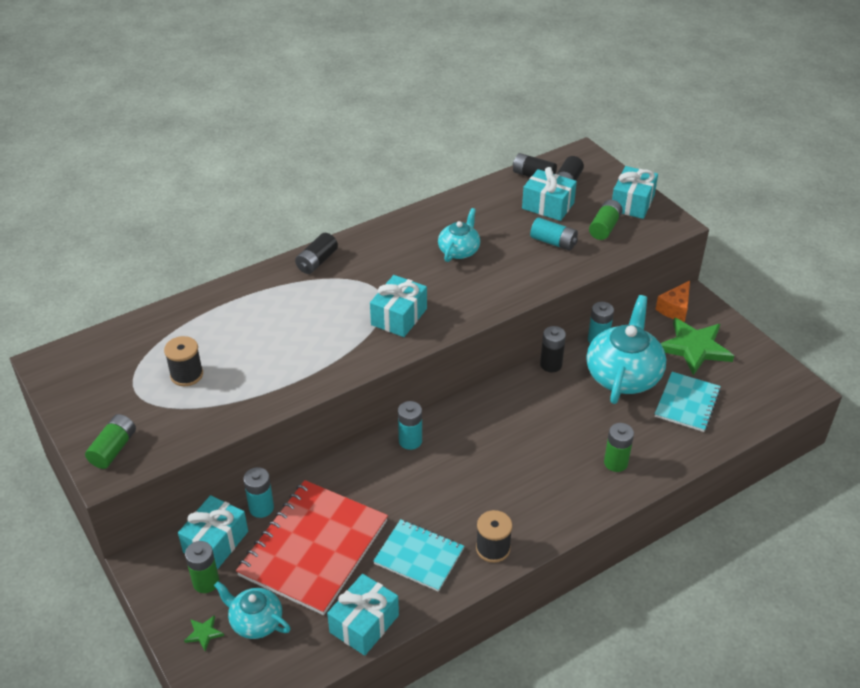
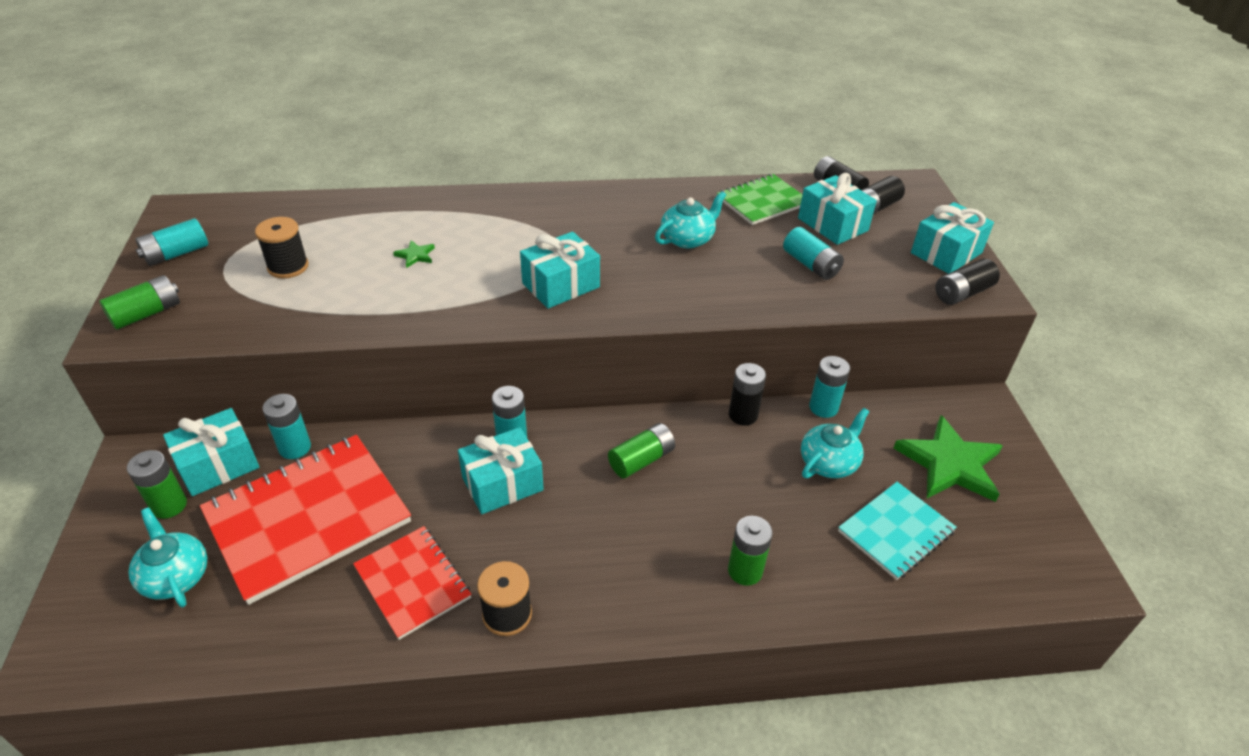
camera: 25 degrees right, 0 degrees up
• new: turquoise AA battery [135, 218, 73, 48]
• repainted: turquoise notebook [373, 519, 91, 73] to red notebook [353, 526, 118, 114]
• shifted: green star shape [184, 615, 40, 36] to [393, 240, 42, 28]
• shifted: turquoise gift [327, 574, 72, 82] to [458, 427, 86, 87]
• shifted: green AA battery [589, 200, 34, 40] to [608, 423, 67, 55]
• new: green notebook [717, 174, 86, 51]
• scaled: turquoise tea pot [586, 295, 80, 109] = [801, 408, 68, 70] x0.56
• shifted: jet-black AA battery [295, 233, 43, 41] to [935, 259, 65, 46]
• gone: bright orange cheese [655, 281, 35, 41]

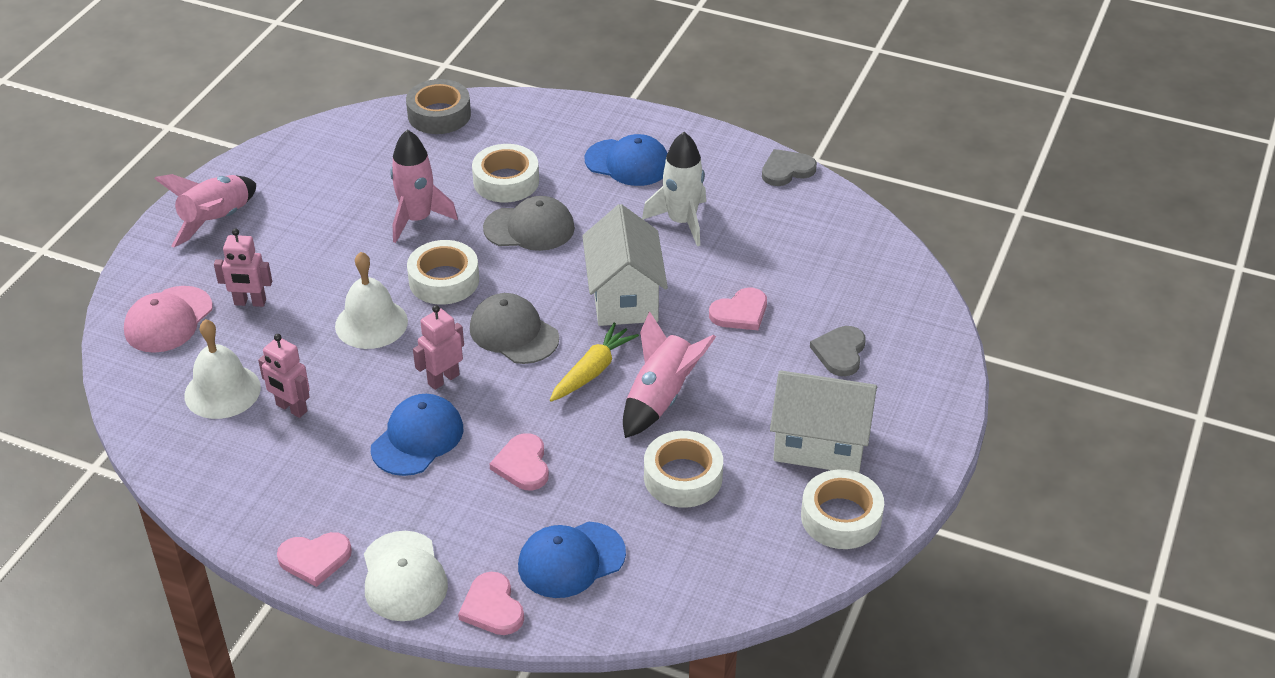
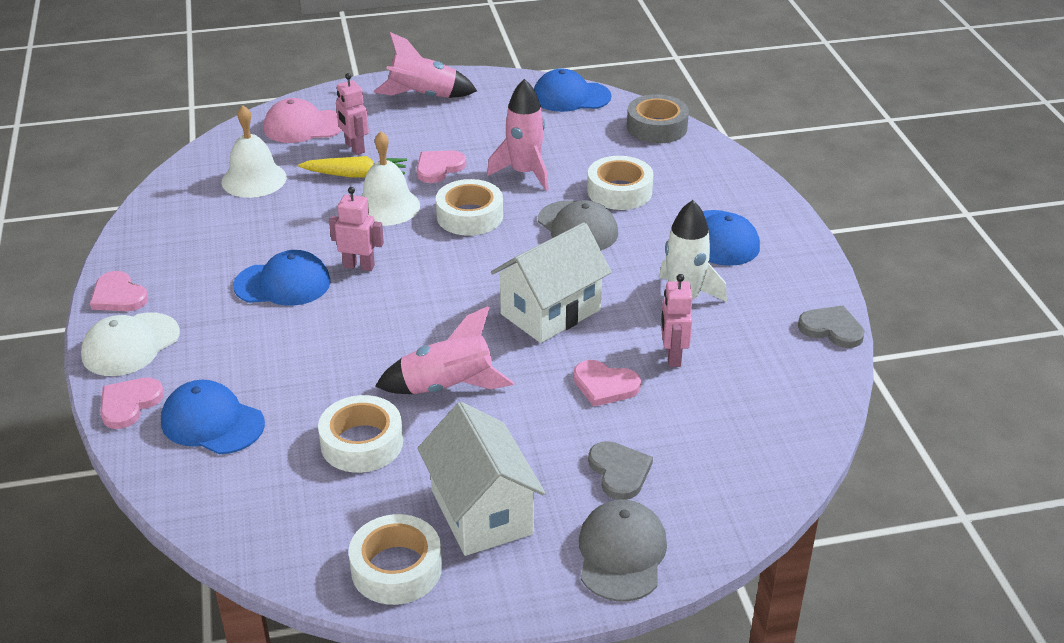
camera: 55 degrees right, 5 degrees down
• shifted: yellow carrot [550, 323, 89, 79] to [298, 156, 109, 22]
• shifted: rosy love heart [490, 433, 59, 57] to [416, 150, 50, 33]
• new: royal blue peaked cap [534, 69, 78, 43]
• shifted: ash-grey peaked cap [470, 293, 89, 71] to [579, 500, 88, 101]
• rotated: ash-grey love heart [810, 326, 56, 50] = [588, 441, 65, 59] 90 degrees clockwise
• shifted: rosy toy robot [258, 334, 52, 84] to [661, 274, 31, 93]

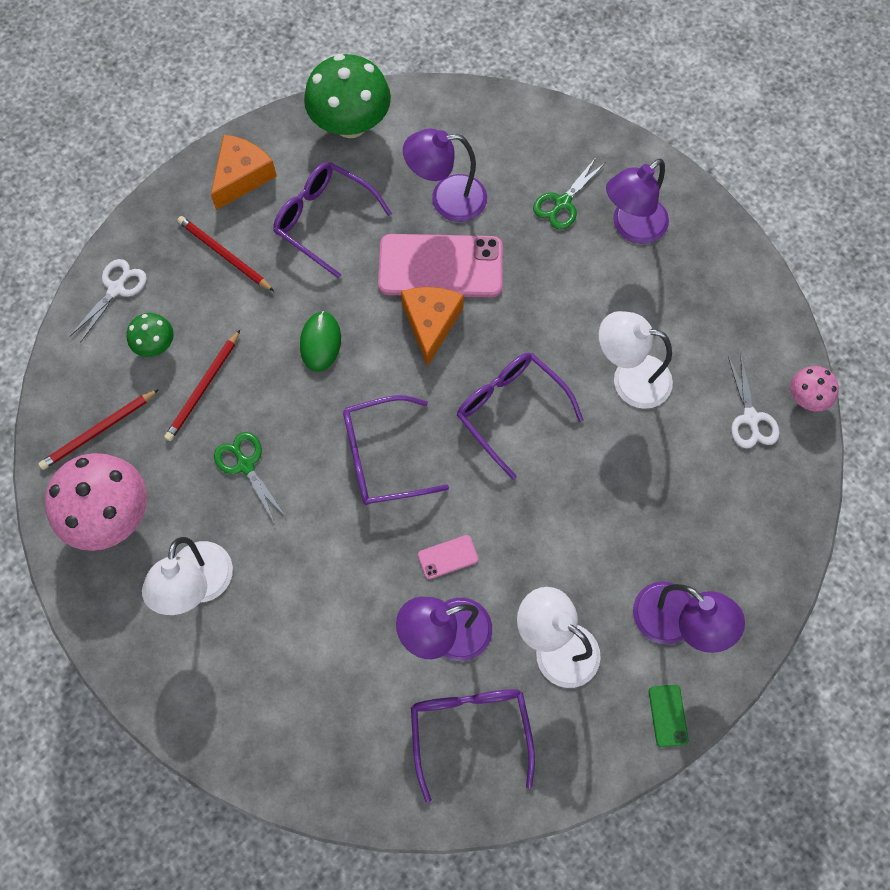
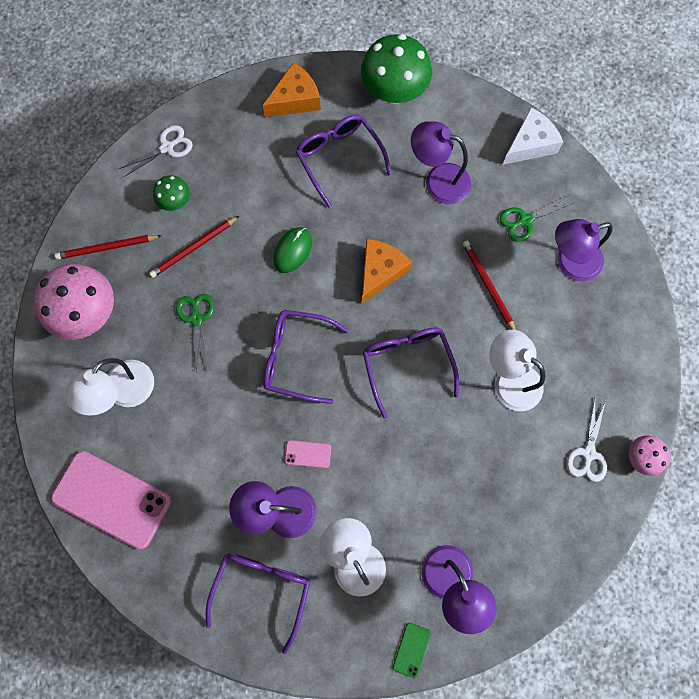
camera: 25 degrees right, 5 degrees up
• shifted: rosy smartphone [378, 234, 125, 63] to [51, 451, 120, 98]
• shifted: red wooden pencil [177, 216, 97, 75] to [463, 240, 53, 90]
• new: white cheese [502, 108, 61, 57]

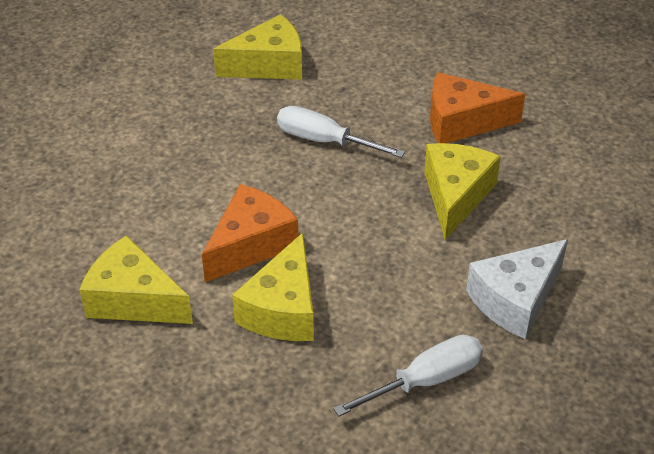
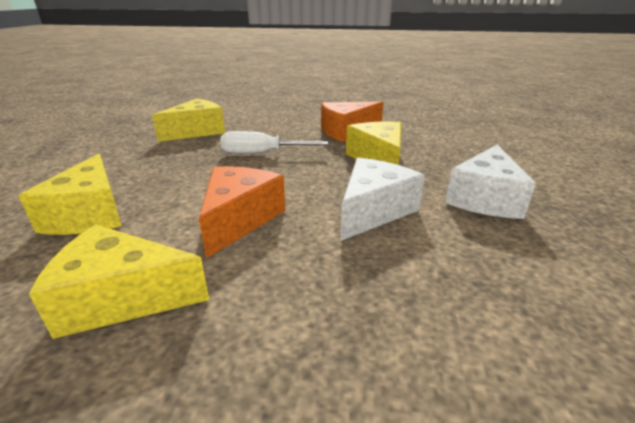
camera: 25 degrees left, 15 degrees down
• shifted: yellow cheese [232, 233, 82, 108] to [19, 154, 103, 81]
• new: white cheese [341, 158, 84, 83]
• gone: white flat screwdriver [333, 335, 150, 81]

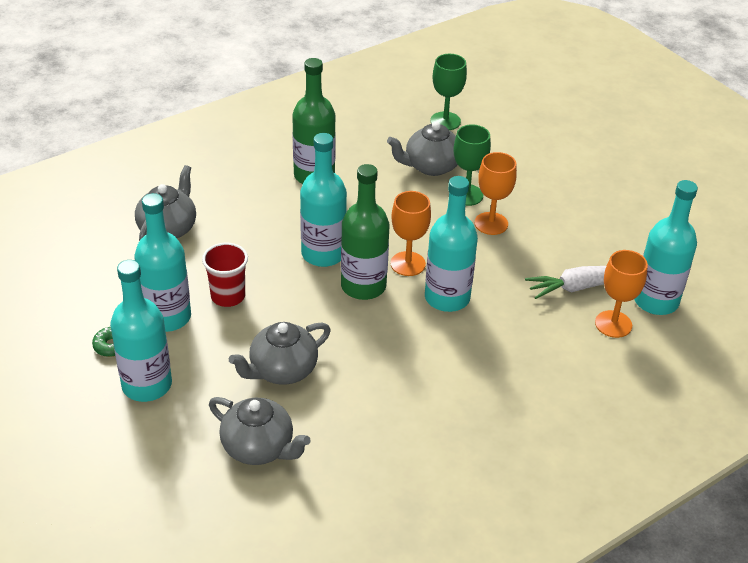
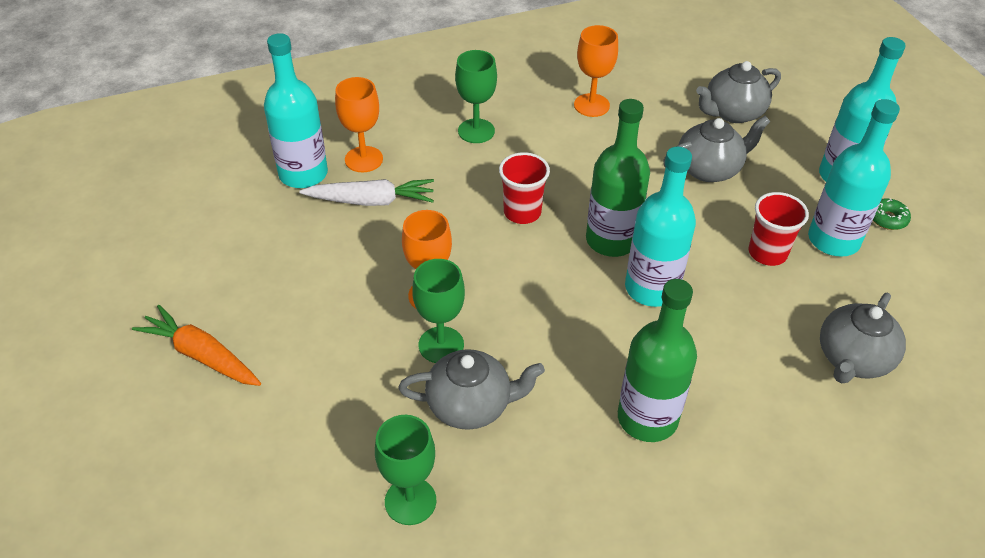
camera: 165 degrees left, 5 degrees up
• new: bright orange carrot [132, 305, 129, 81]
• new: green wine glass [455, 50, 42, 93]
• swapped: turquoise drink bottle [425, 176, 53, 136] to red tumbler [499, 152, 51, 72]
• shifted: bright orange wine glass [390, 191, 41, 85] to [574, 25, 44, 92]
• rotated: ash-grey tea pot [209, 397, 102, 68] = [696, 61, 85, 62] 75 degrees counterclockwise

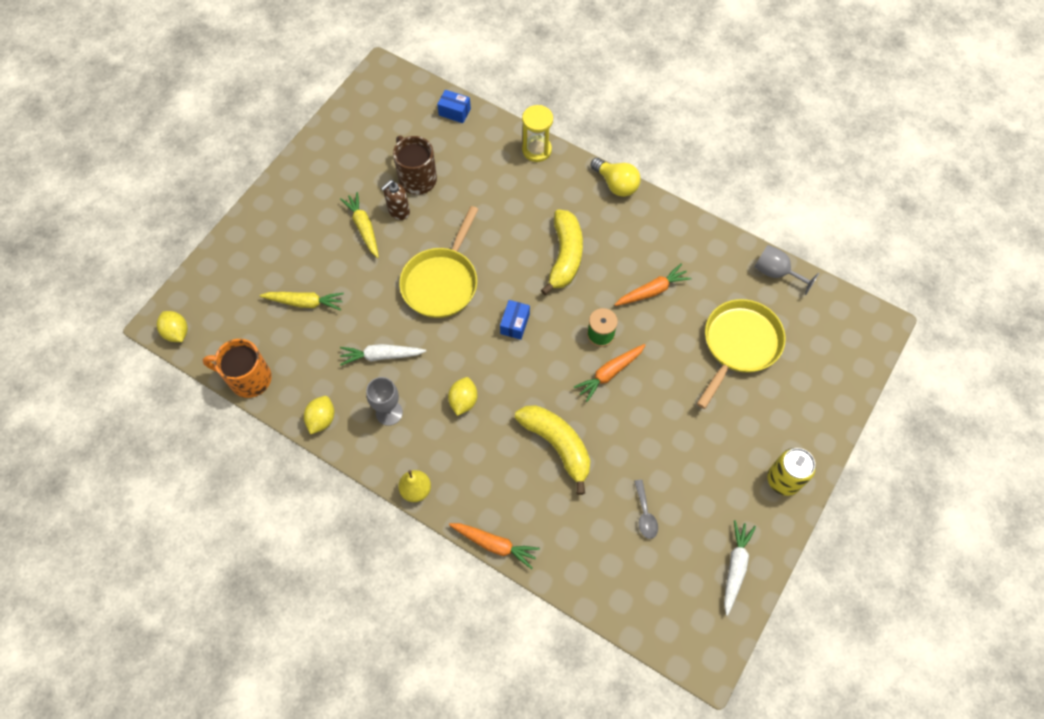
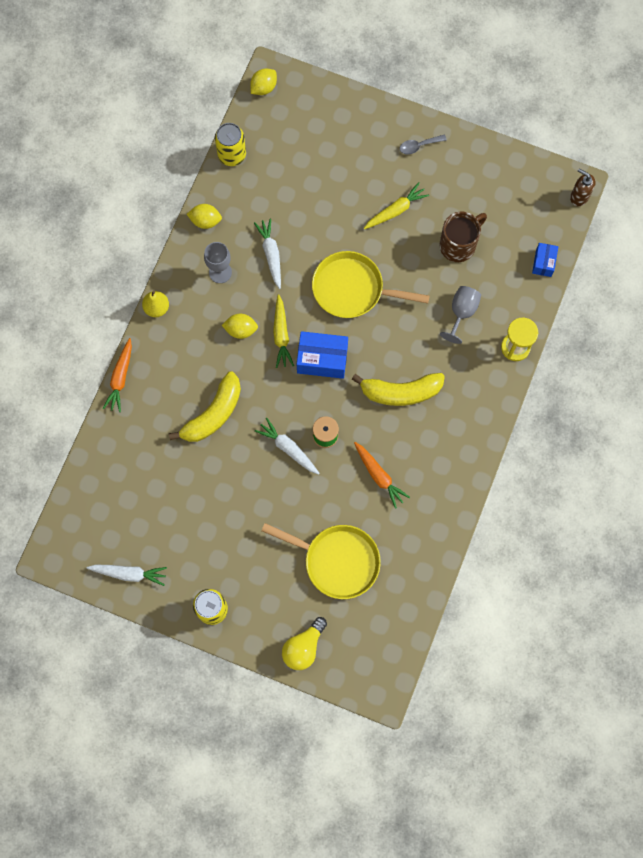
camera: 80 degrees right, 10 degrees up
• swapped: bright orange tea mug [203, 339, 69, 59] to yellow tin [215, 123, 31, 43]
• repainted: bright orange carrot [574, 344, 71, 58] to white carrot [255, 417, 65, 58]
• shifted: yellow carrot [260, 292, 84, 19] to [273, 294, 21, 74]
• shifted: yellow light bulb [591, 158, 50, 39] to [282, 617, 45, 53]
• scaled: royal blue box [500, 300, 30, 40] = [297, 331, 51, 48] x1.74
• shifted: ash-grey teaspoon [634, 480, 24, 59] to [400, 135, 47, 19]
• shifted: ash-grey wine glass [755, 245, 64, 50] to [440, 286, 41, 58]
• shifted: russet soap pump [381, 180, 29, 40] to [570, 169, 26, 37]

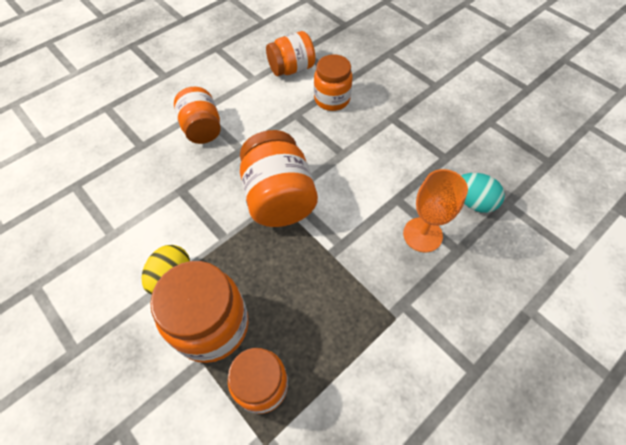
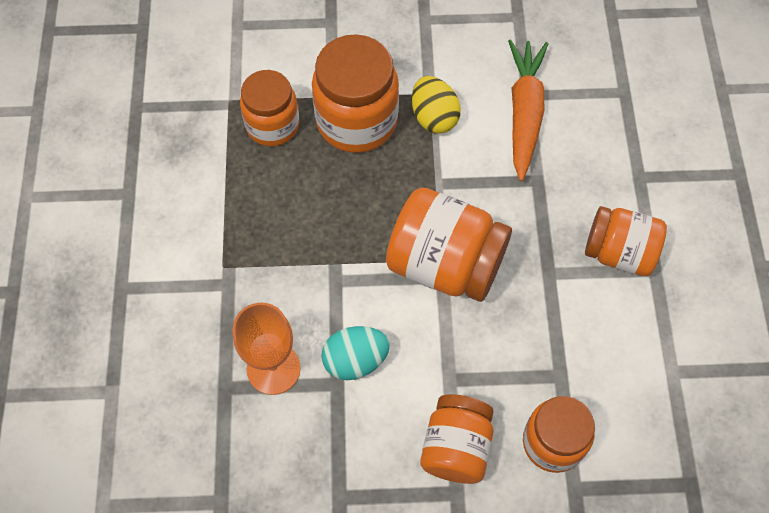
camera: 130 degrees right, 5 degrees up
• shifted: turquoise egg shape [461, 173, 44, 40] to [322, 326, 68, 54]
• shifted: bright orange preserve jar [266, 31, 50, 45] to [420, 394, 74, 90]
• new: bright orange carrot [508, 39, 40, 142]

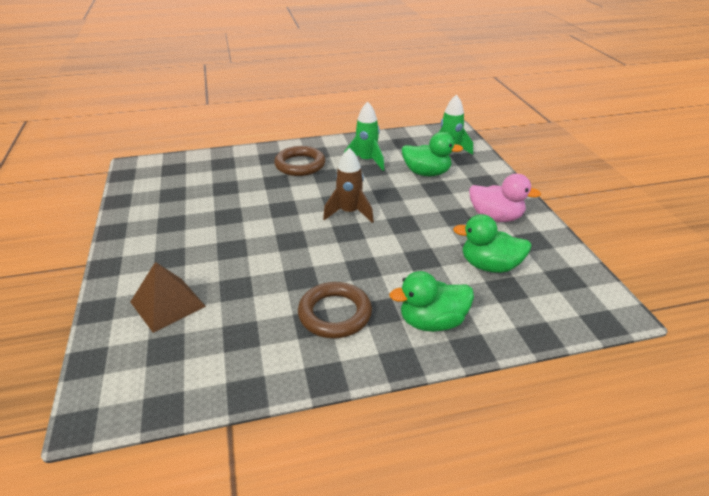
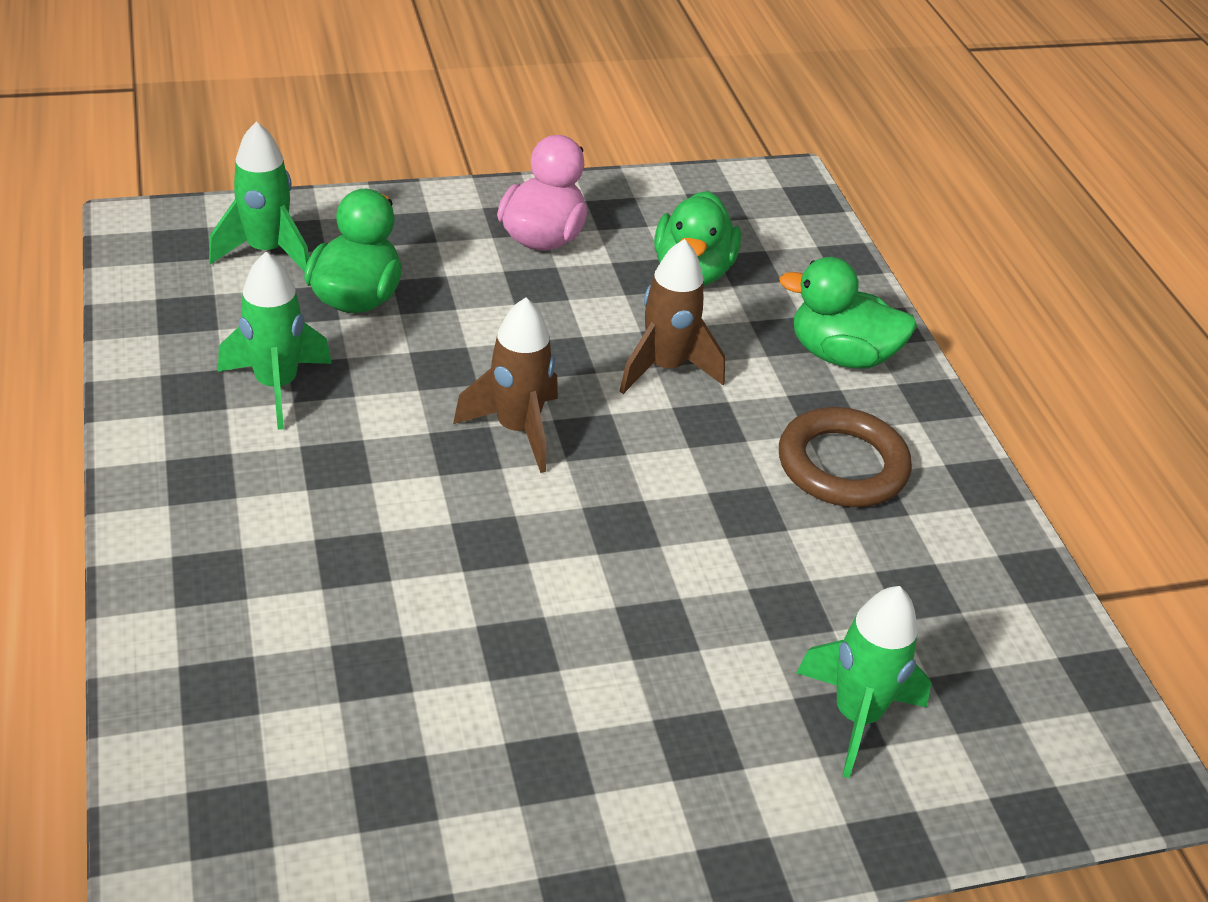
camera: 95 degrees left, 5 degrees up
• new: russet toy rocket [620, 239, 105, 155]
• rotated: green duck [389, 271, 85, 61] = [779, 257, 138, 112] 120 degrees clockwise
• swapped: russet solid pyramid [130, 262, 76, 71] to green toy rocket [797, 586, 134, 192]
• gone: russet ring [274, 146, 51, 30]

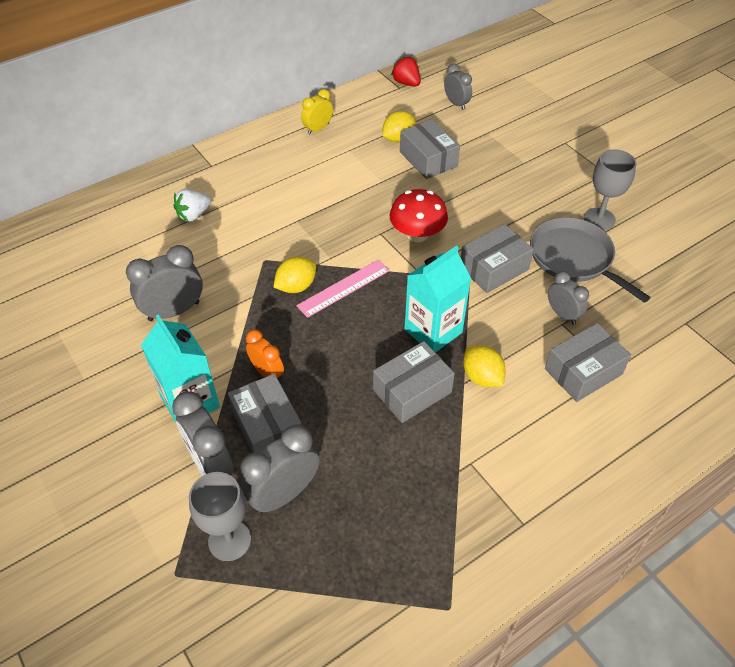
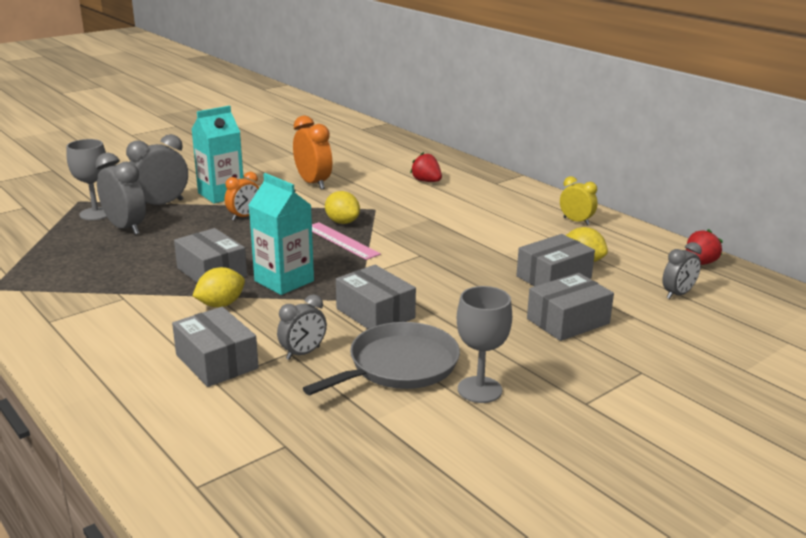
camera: 85 degrees right, 25 degrees down
• repainted: ash-grey alarm clock [126, 245, 77, 76] to bright orange alarm clock [293, 115, 39, 75]
• repainted: white strawberry [173, 189, 38, 33] to red strawberry [410, 152, 32, 30]
• shifted: ash-grey box [228, 374, 74, 79] to [527, 273, 87, 68]
• gone: red fungus [390, 189, 58, 53]

